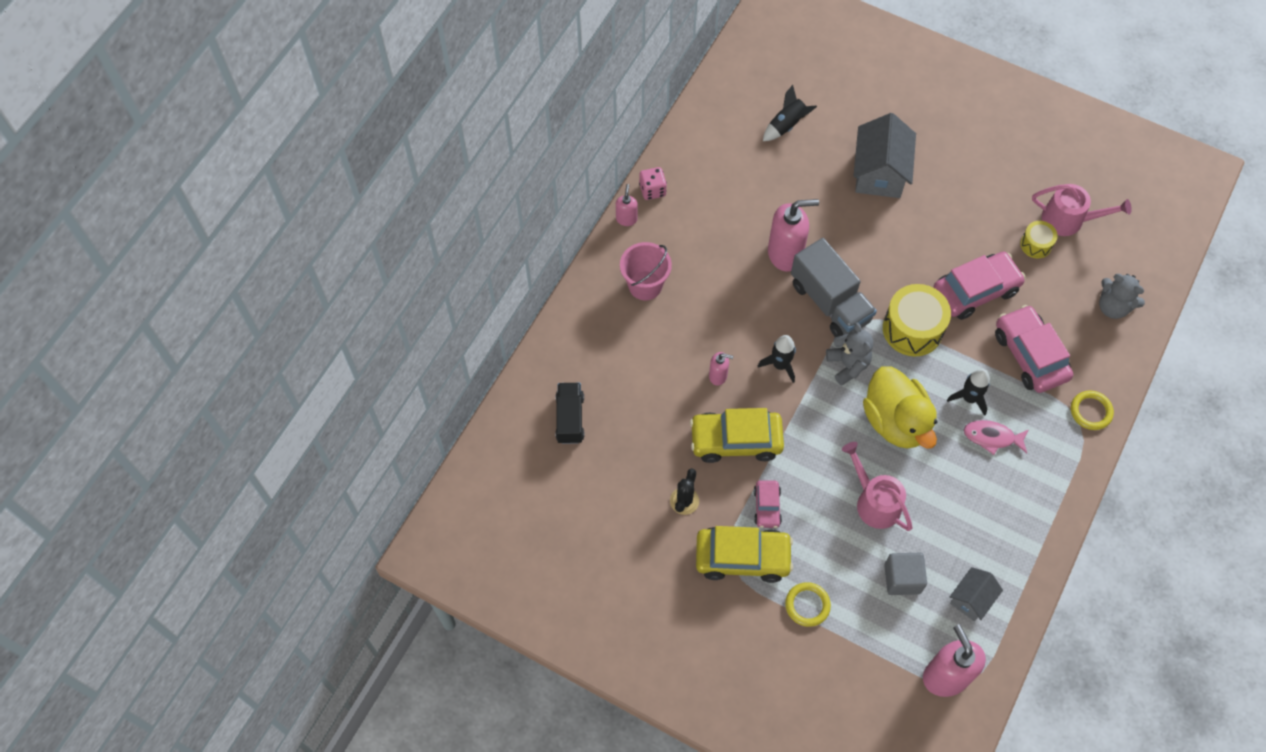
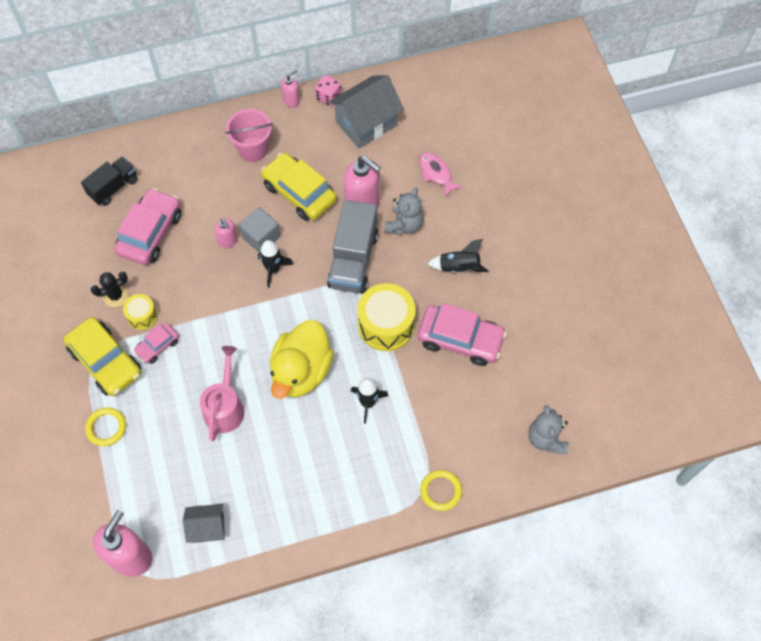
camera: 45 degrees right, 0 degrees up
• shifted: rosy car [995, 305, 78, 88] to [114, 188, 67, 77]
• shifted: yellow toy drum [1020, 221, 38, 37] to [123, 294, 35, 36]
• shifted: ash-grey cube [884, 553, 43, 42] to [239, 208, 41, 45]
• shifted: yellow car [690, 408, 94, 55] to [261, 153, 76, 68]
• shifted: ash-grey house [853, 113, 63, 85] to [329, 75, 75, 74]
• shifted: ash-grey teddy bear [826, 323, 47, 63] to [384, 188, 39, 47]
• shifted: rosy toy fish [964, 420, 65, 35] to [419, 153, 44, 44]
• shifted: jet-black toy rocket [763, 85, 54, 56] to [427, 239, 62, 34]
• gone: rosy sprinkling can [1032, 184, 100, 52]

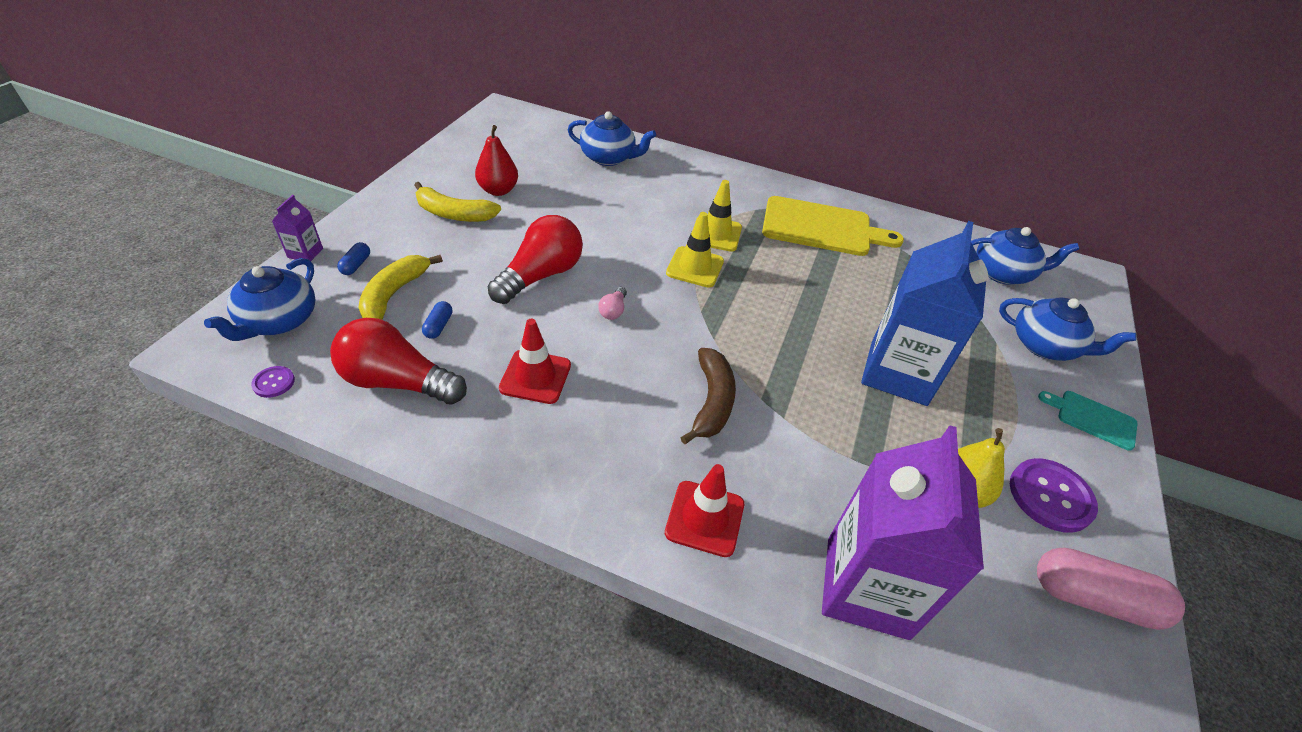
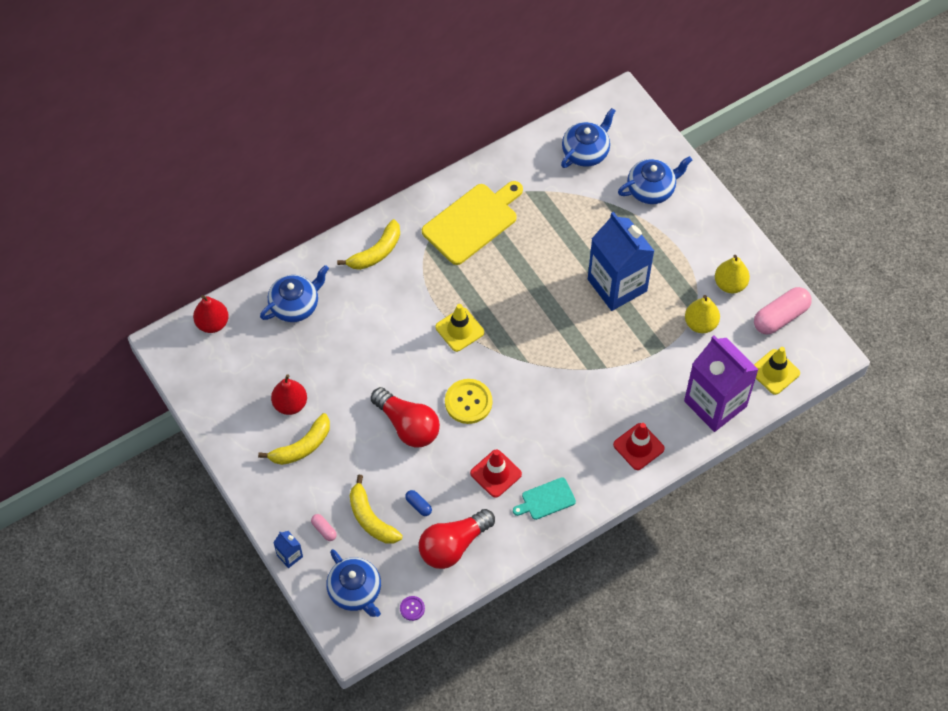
camera: 50 degrees left, 15 degrees up
• new: red pear [193, 295, 36, 38]
• repainted: violet juice carton [272, 195, 51, 66] to royal blue juice carton [273, 531, 30, 37]
• repainted: royal blue capsule [337, 242, 33, 33] to rosy capsule [311, 514, 26, 27]
• new: yellow banana fruit [337, 219, 63, 51]
• rotated: red light bulb [488, 215, 95, 89] = [371, 387, 69, 61] 150 degrees clockwise
• swapped: rosy light bulb [598, 287, 29, 33] to yellow sewing button [445, 379, 47, 45]
• shifted: turquoise bread board [1038, 391, 100, 60] to [513, 477, 63, 43]
• swapped: violet sewing button [1010, 458, 88, 75] to yellow pear [715, 255, 35, 38]
• shifted: yellow traffic cone [694, 180, 48, 72] to [754, 347, 46, 48]
• gone: russet banana fruit [680, 348, 56, 96]

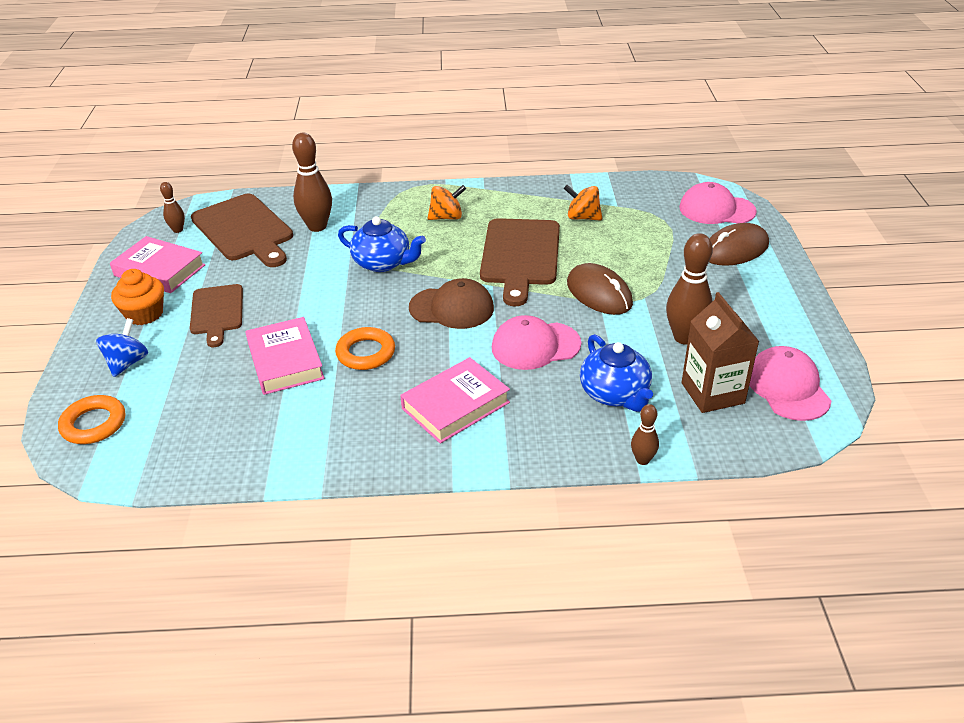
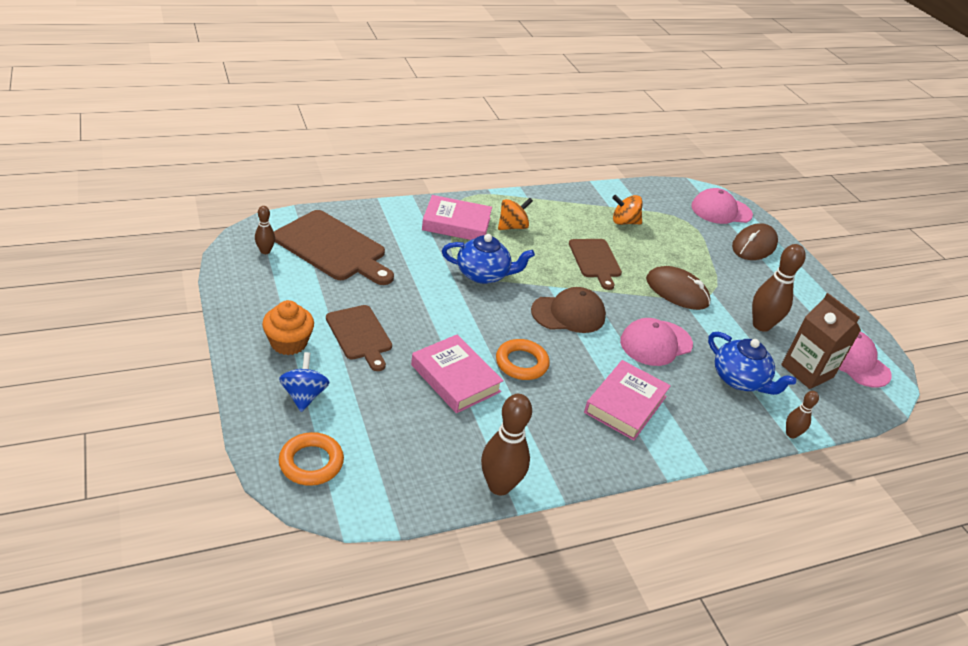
camera: 25 degrees left, 0 degrees up
• shifted: rosy hardcover [110, 236, 95, 57] to [422, 195, 70, 45]
• shifted: russet skittle [292, 133, 40, 99] to [481, 394, 51, 101]
• scaled: russet bread board [480, 218, 80, 88] = [569, 239, 53, 51] x0.63

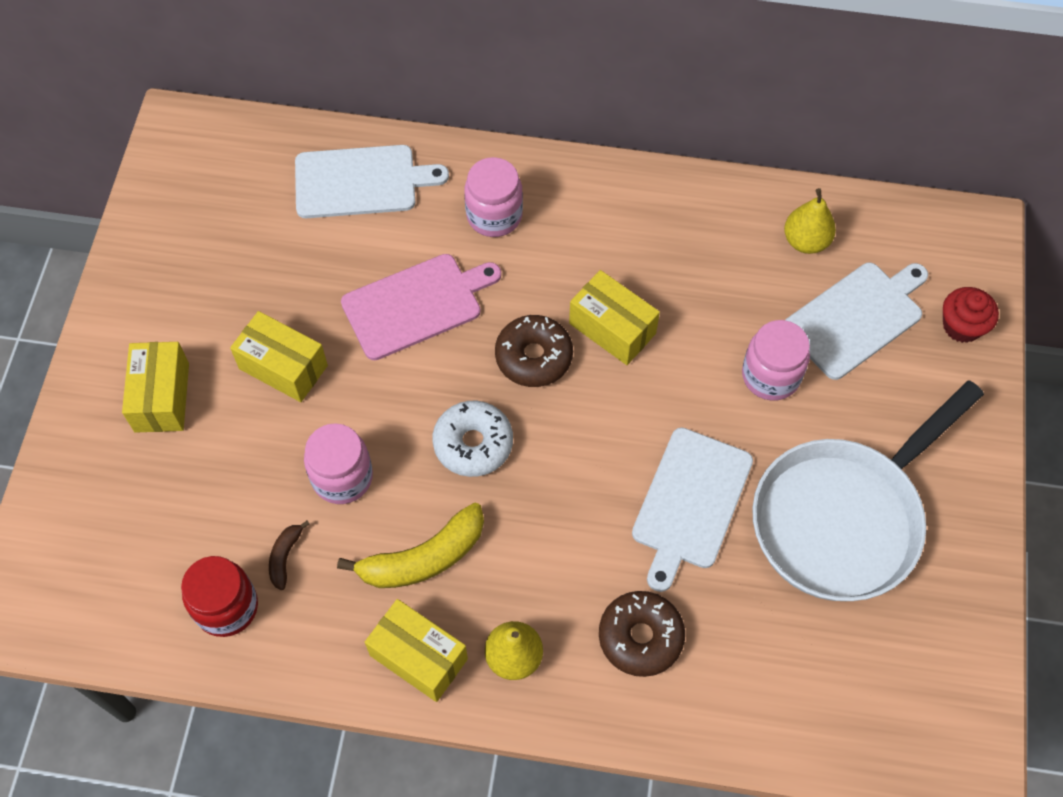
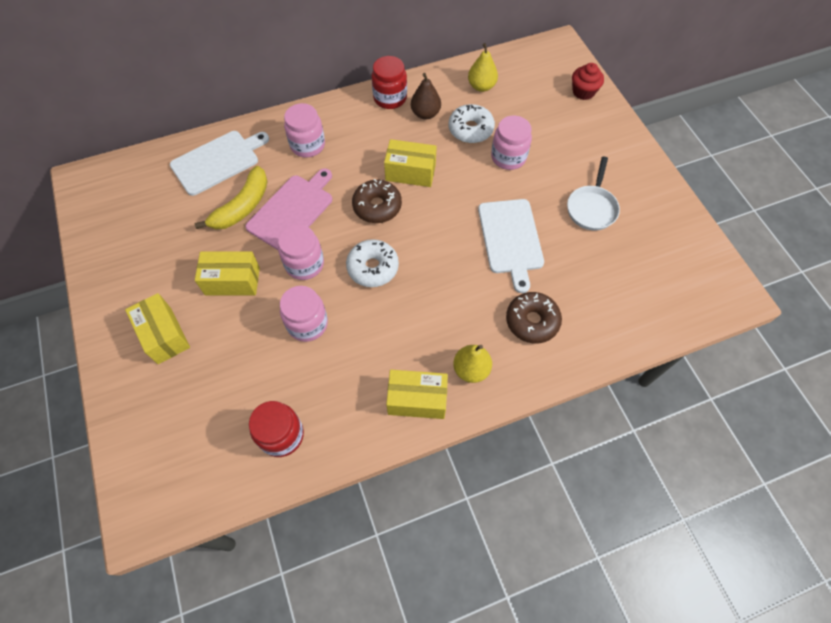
camera: 30 degrees left, 0 degrees up
• shifted: yellow banana fruit [337, 502, 147, 86] to [195, 166, 73, 64]
• new: rosy preserve jar [278, 224, 46, 56]
• new: red preserve jar [371, 56, 36, 53]
• new: russet pear [411, 73, 30, 46]
• new: white doughnut [448, 104, 47, 39]
• scaled: white frying pan [752, 380, 232, 221] = [567, 156, 53, 74] x0.51
• gone: russet banana fruit [269, 521, 41, 69]
• gone: white bread board [785, 263, 143, 117]

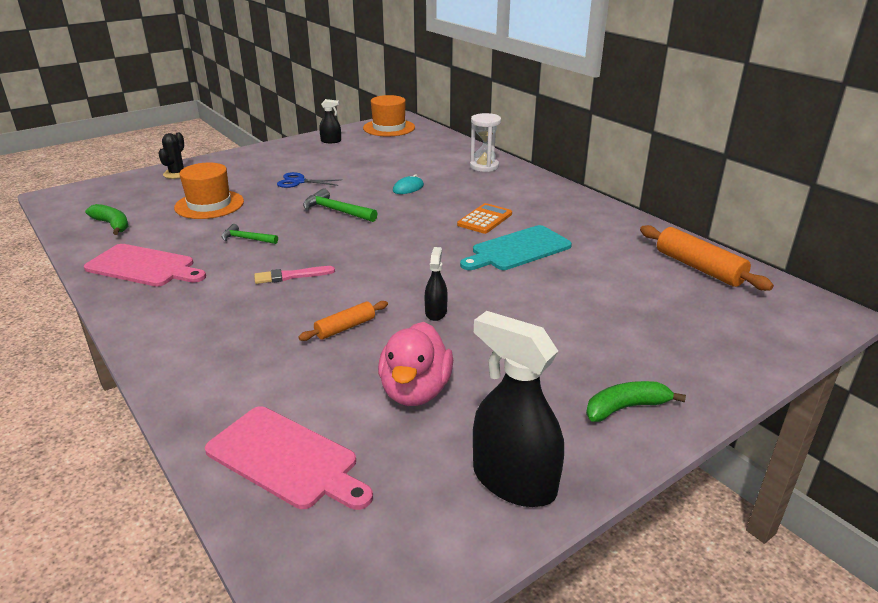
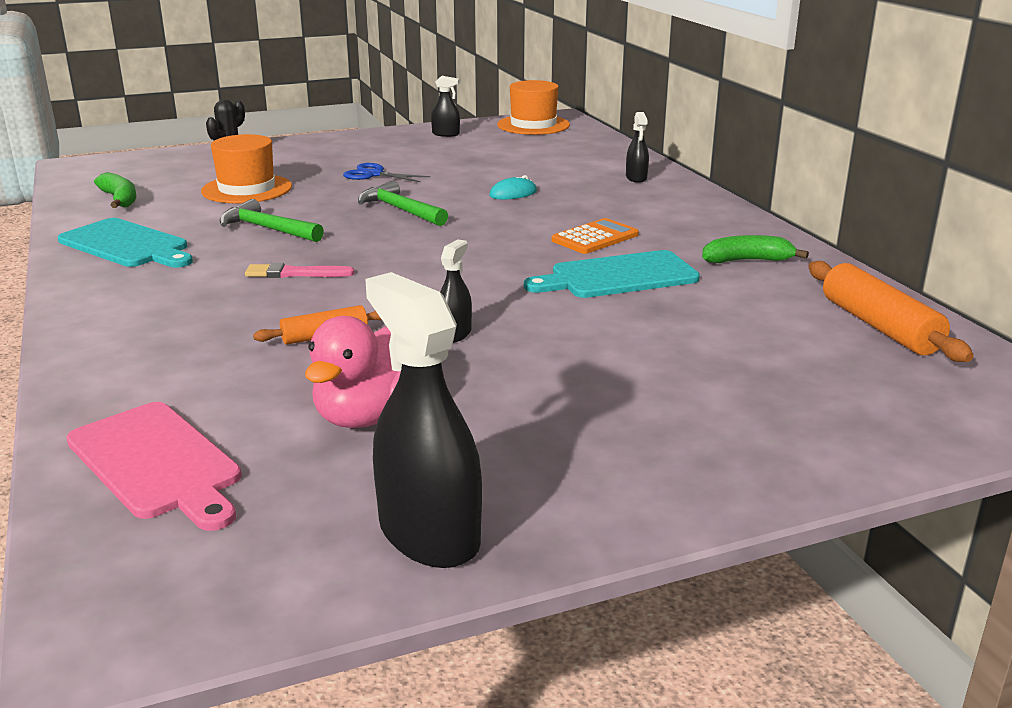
camera: 15 degrees right, 5 degrees down
• repainted: rosy bread board [84, 244, 122, 43] to turquoise bread board [58, 218, 135, 49]
• scaled: green carpenter's hammer [222, 224, 56, 20] = [219, 199, 105, 43] x1.51
• swapped: white hourglass [470, 113, 31, 59] to jet-black spray cleaner [626, 112, 23, 71]
• shifted: green banana fruit [586, 381, 100, 41] to [702, 235, 107, 28]

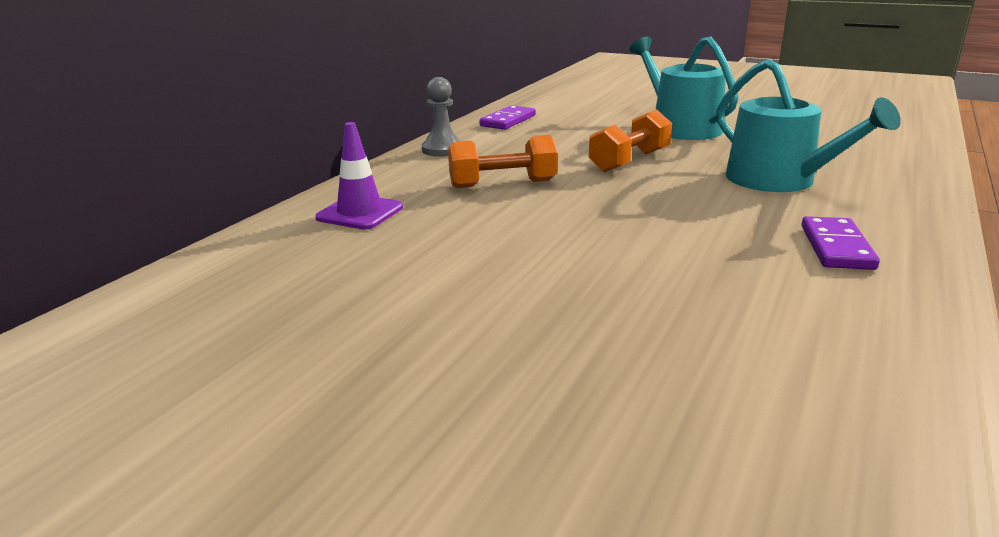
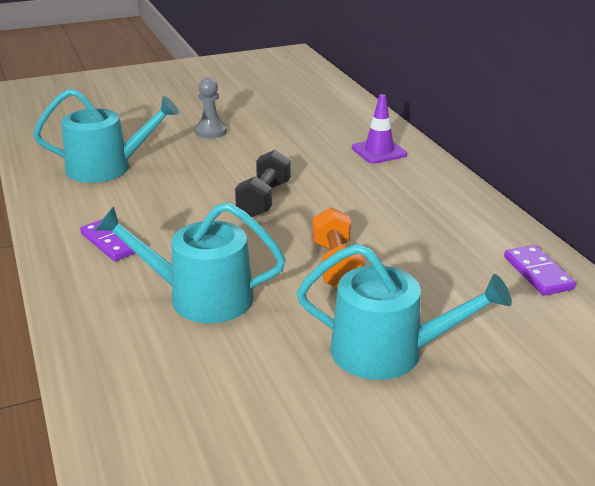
camera: 130 degrees right, 5 degrees up
• new: turquoise sprinkling can [33, 89, 146, 94]
• shifted: ash-grey pawn [422, 77, 38, 80] to [195, 77, 32, 61]
• new: jet-black dumbbell [235, 150, 56, 67]
• gone: bright orange dumbbell [448, 135, 110, 53]

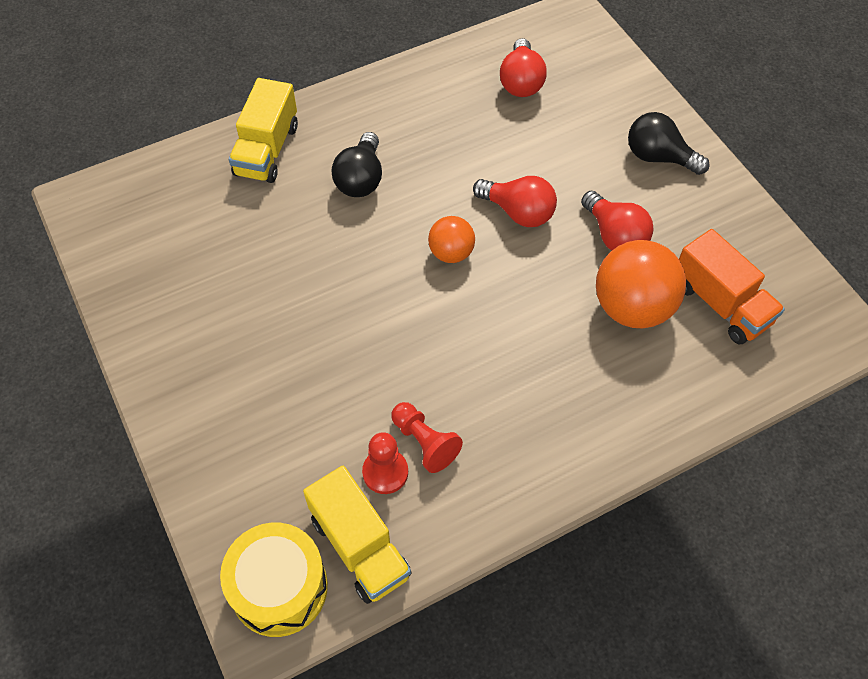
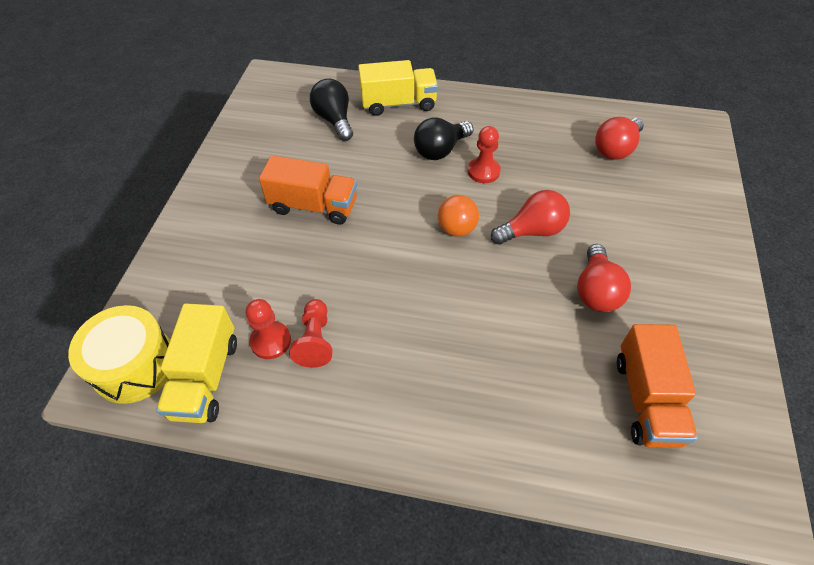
camera: 40 degrees right, 5 degrees down
• new: bright orange toy truck [259, 155, 98, 70]
• shifted: jet-black light bulb [628, 112, 82, 63] to [310, 78, 43, 63]
• rotated: yellow toy truck [229, 78, 69, 105] = [358, 60, 80, 56] 150 degrees counterclockwise
• new: red pawn [468, 126, 33, 57]
• rotated: red light bulb [473, 176, 84, 51] = [491, 190, 79, 55] 90 degrees counterclockwise
• gone: bright orange ball [596, 240, 90, 88]

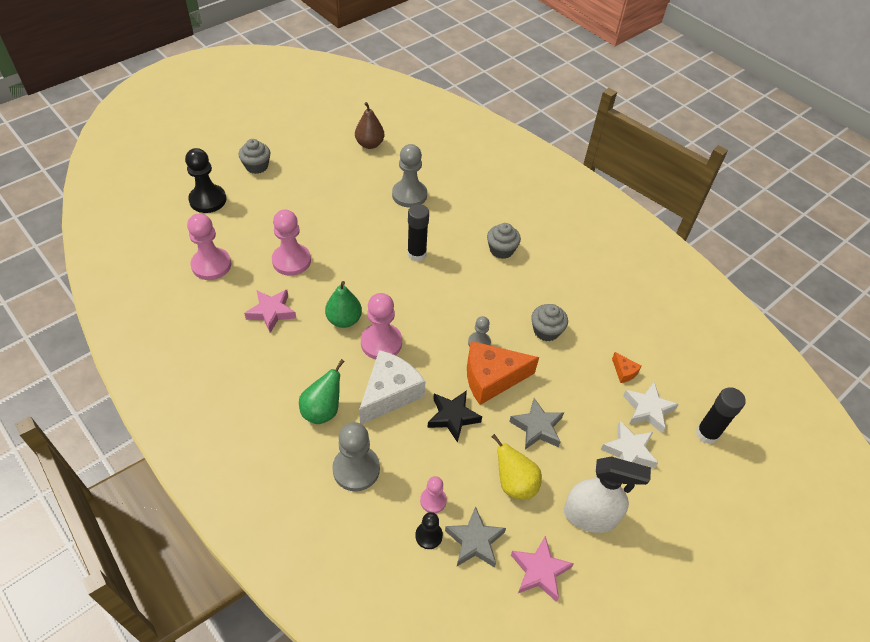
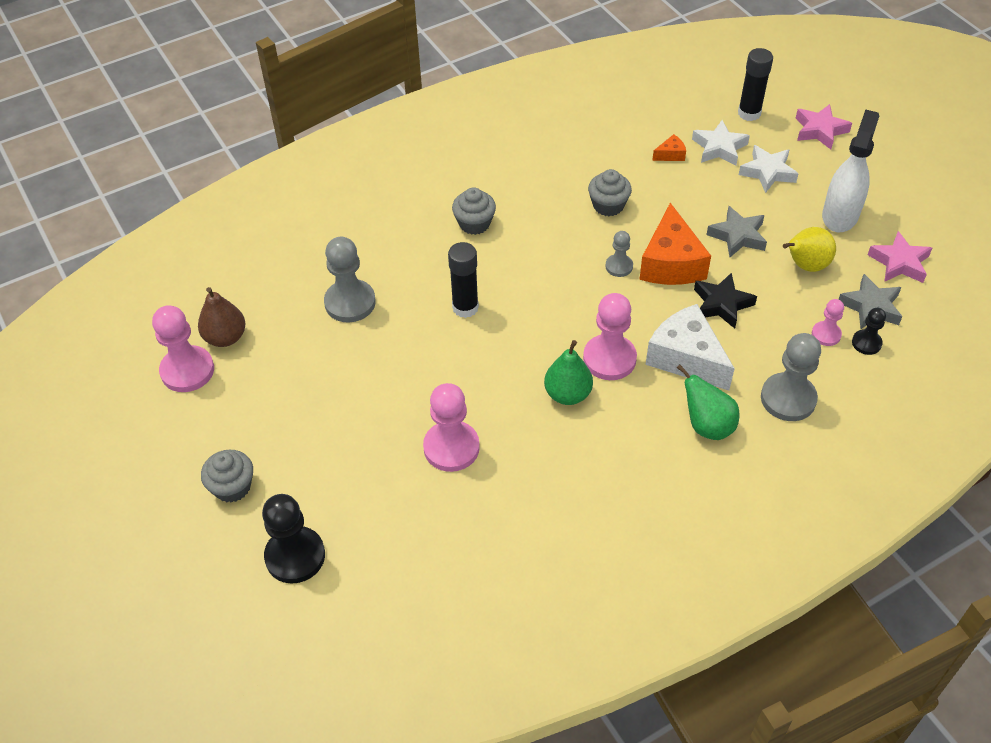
camera: 75 degrees left, 0 degrees up
• shifted: rosy pawn [187, 213, 44, 67] to [152, 305, 62, 87]
• shifted: rosy star shape [244, 290, 52, 43] to [796, 104, 56, 46]

